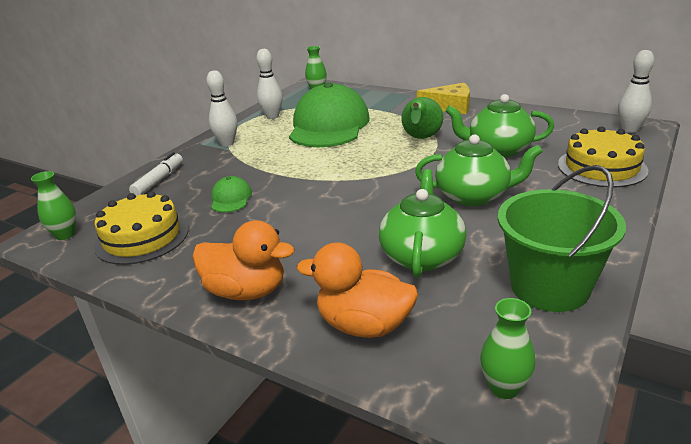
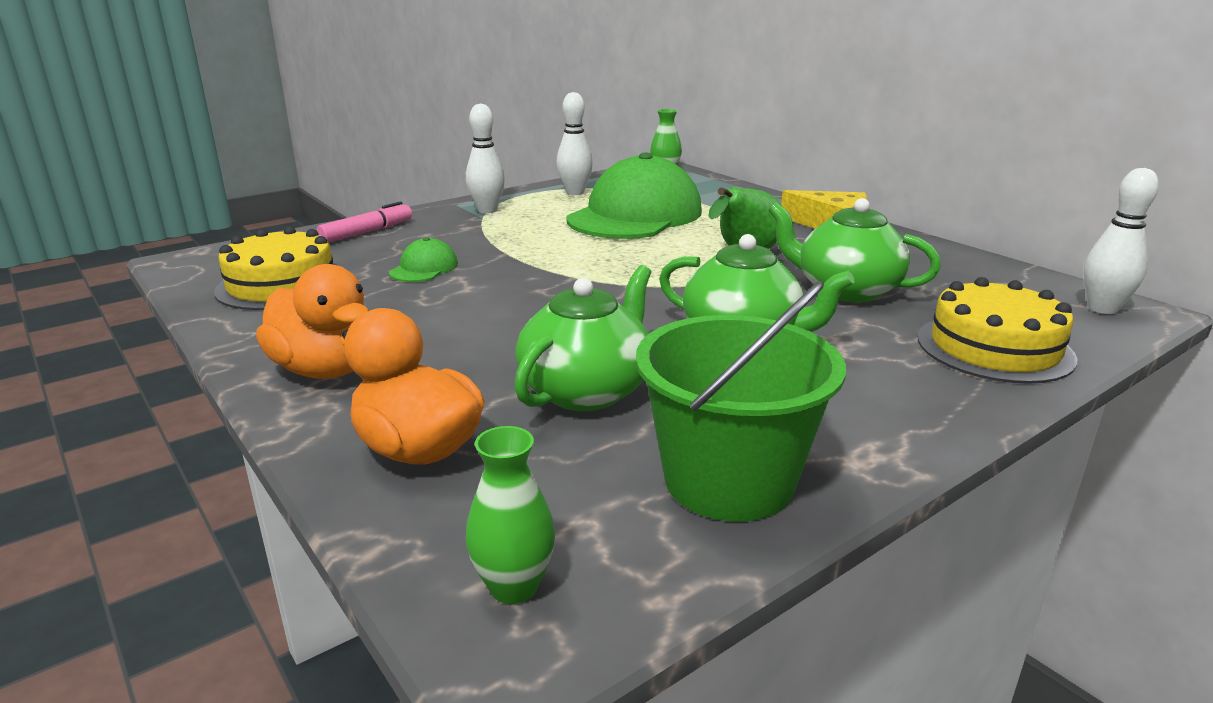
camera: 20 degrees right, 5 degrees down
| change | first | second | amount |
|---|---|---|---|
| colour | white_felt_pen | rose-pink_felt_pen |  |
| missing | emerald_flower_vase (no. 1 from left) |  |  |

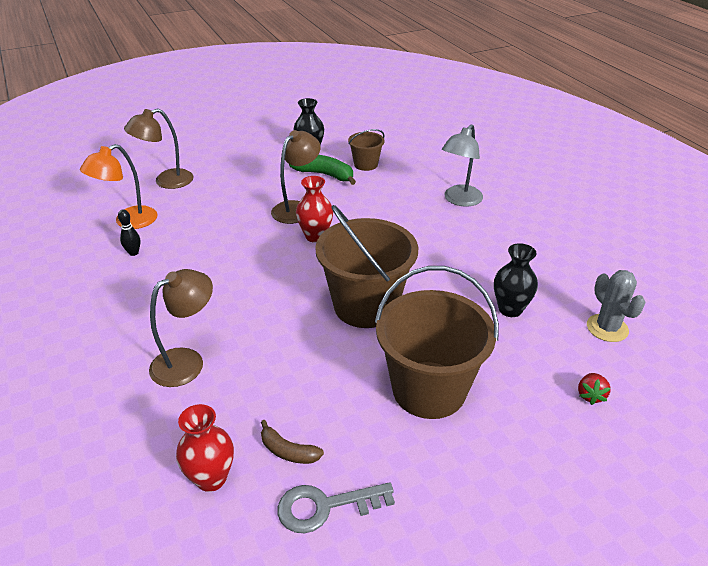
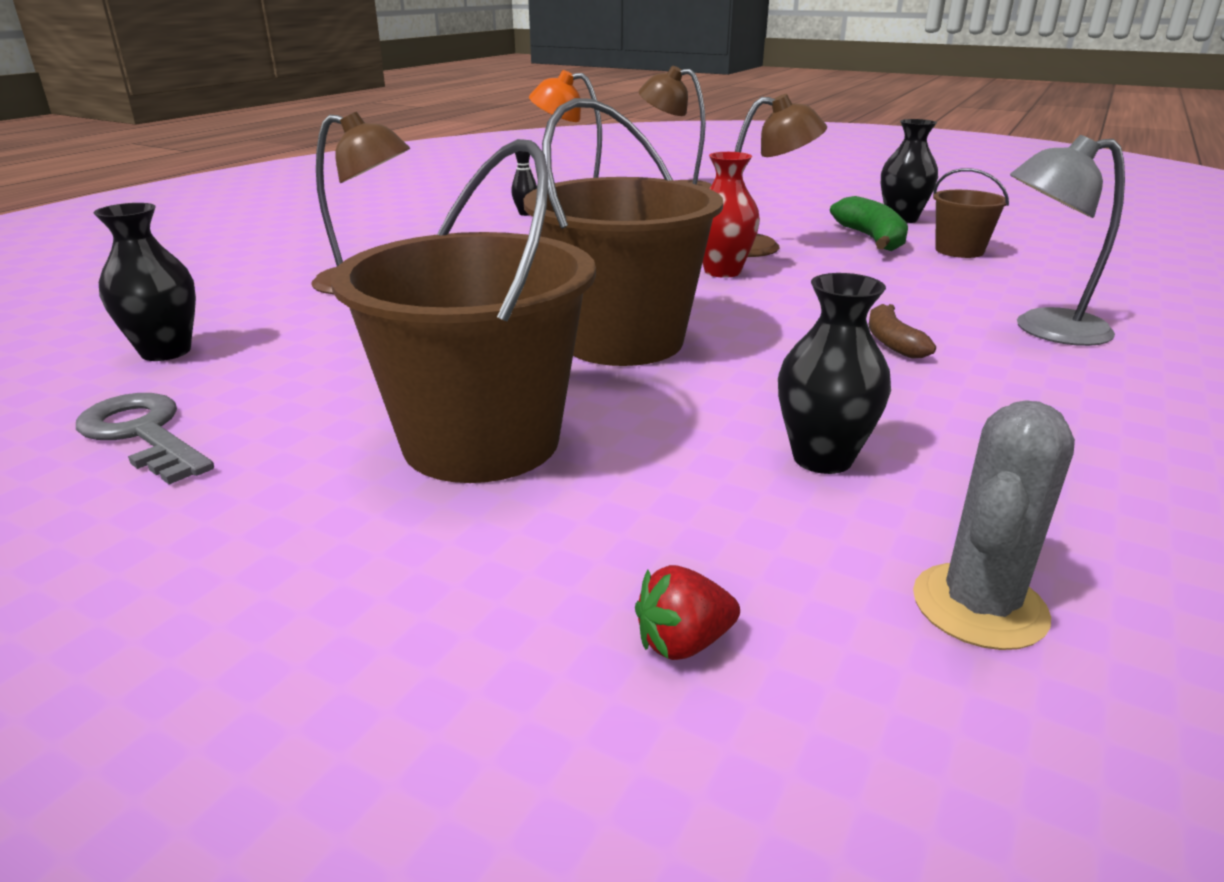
camera: 55 degrees right, 10 degrees down
| change | first | second | amount |
|---|---|---|---|
| colour | scarlet_flower_vase (no. 1 from left) | jet-black_flower_vase (no. 1 from left) |  |
| relocated | dark_brown_banana |  |  |

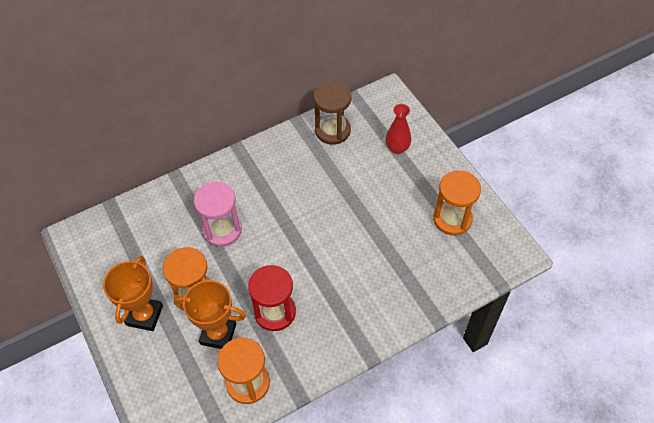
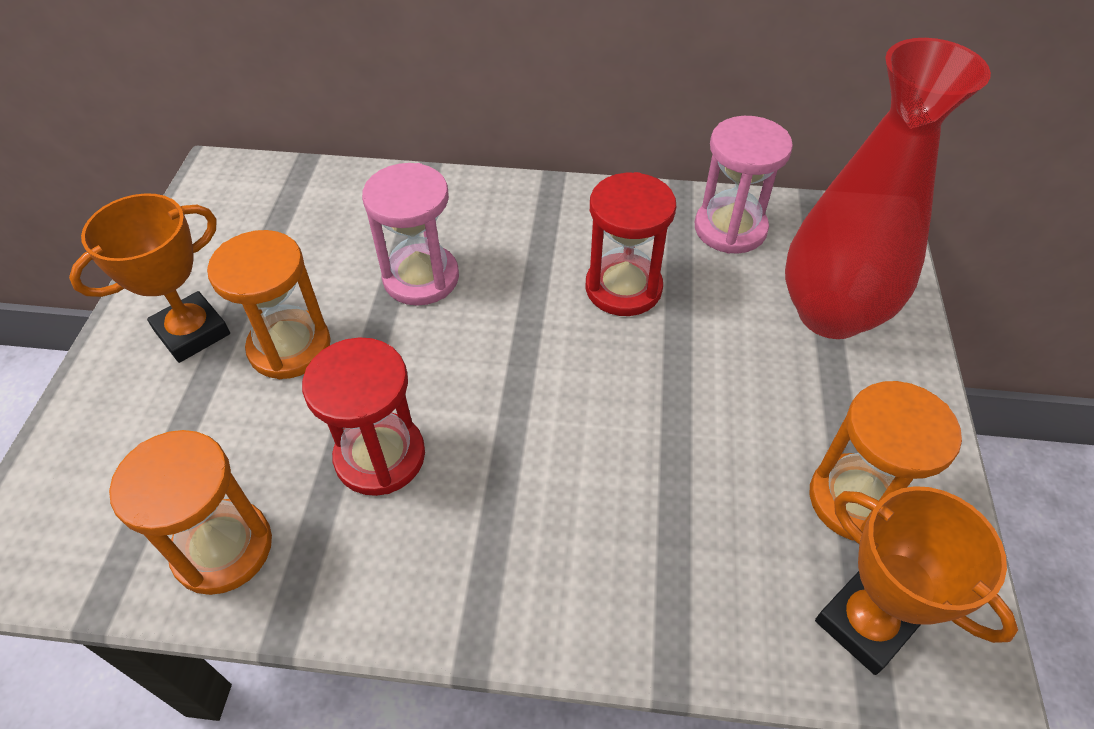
camera: 35 degrees right, 5 degrees down
| change | first | second | amount |
|---|---|---|---|
| appeared |  | scarlet_sandglass (no. 2 from left) |  |
| colour | dark_brown_sandglass | rose-pink_sandglass (no. 2 from left) |  |
| size | scarlet_flower_vase |  | x2.14 |
| relocated | orange_trophy (no. 2 from left) |  |  |

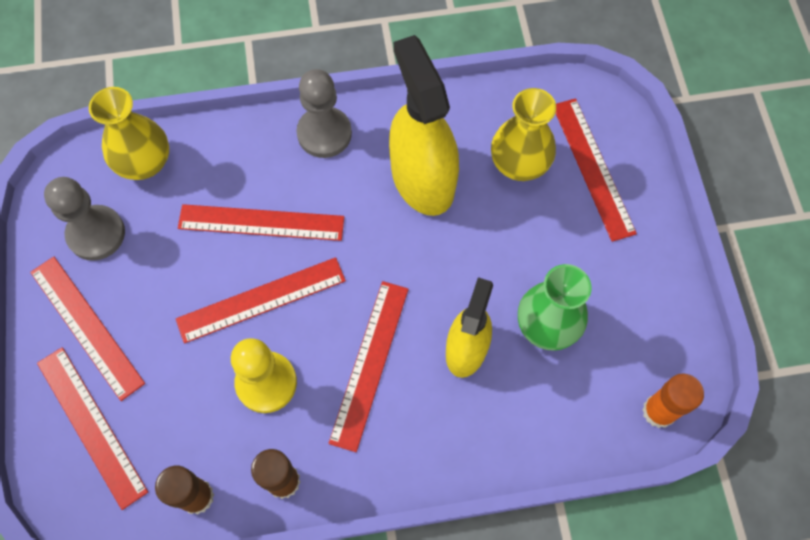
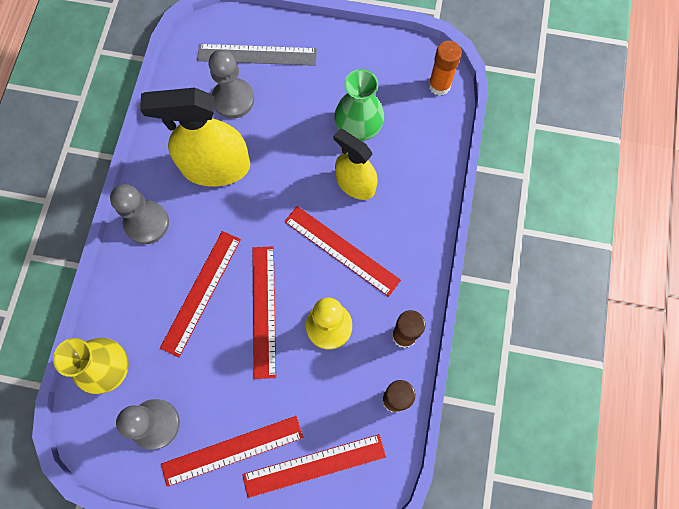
camera: 70 degrees left, 5 degrees up
| change | first | second | amount |
|---|---|---|---|
| colour | scarlet_ruler (no. 6 from left) | grey_ruler |  |
| exchanged | golden_flower_vase (no. 2 from left) | grey_game_pawn (no. 3 from left) |  |

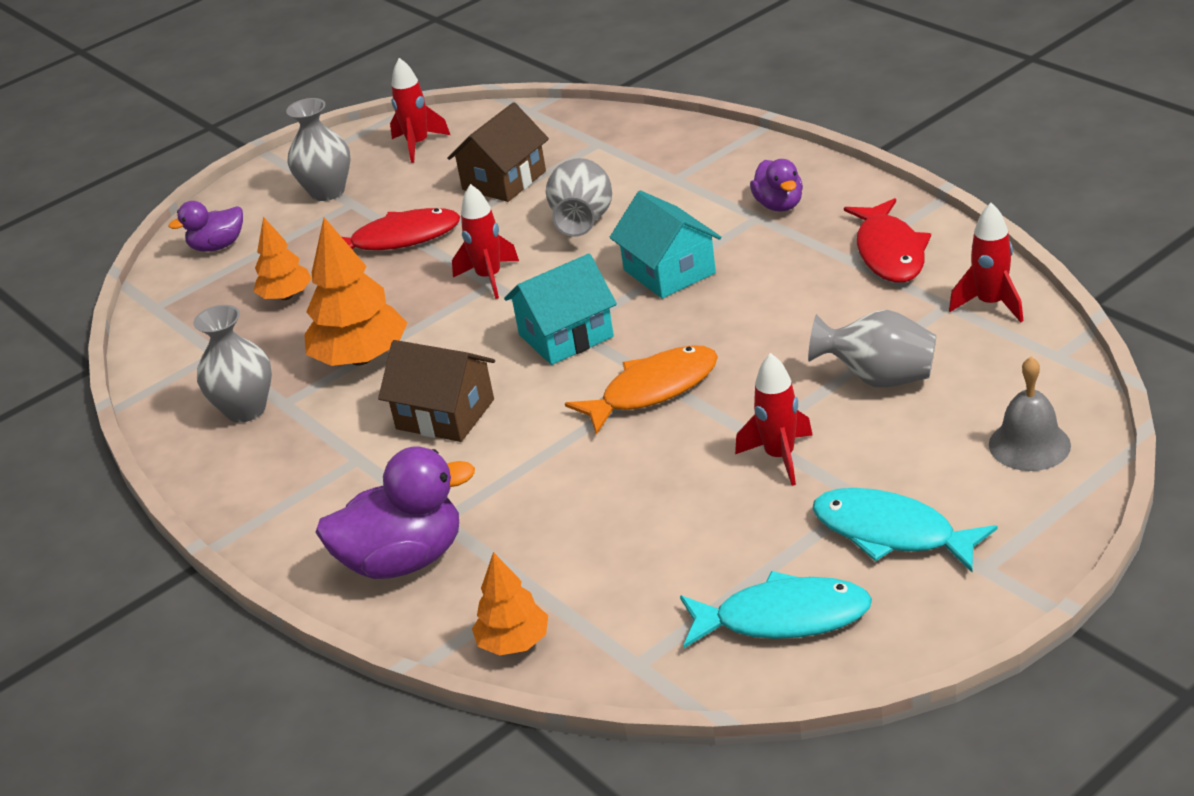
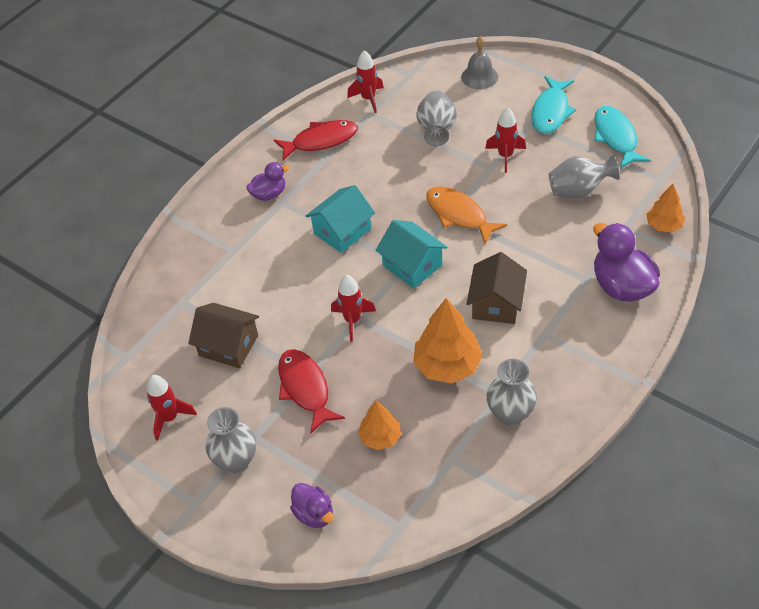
camera: 105 degrees left, 15 degrees up
| change | first | second | amount |
|---|---|---|---|
| relocated | grey_flower_vase (no. 3 from left in the first image) | grey_flower_vase (no. 4 from left) |  |

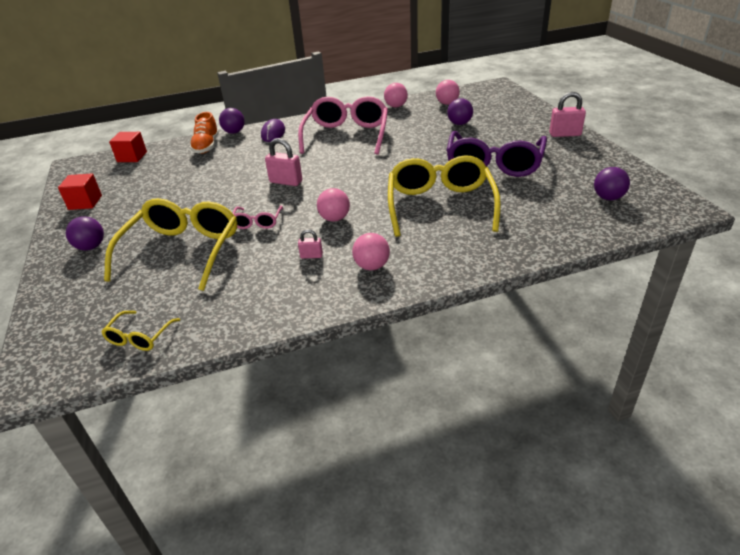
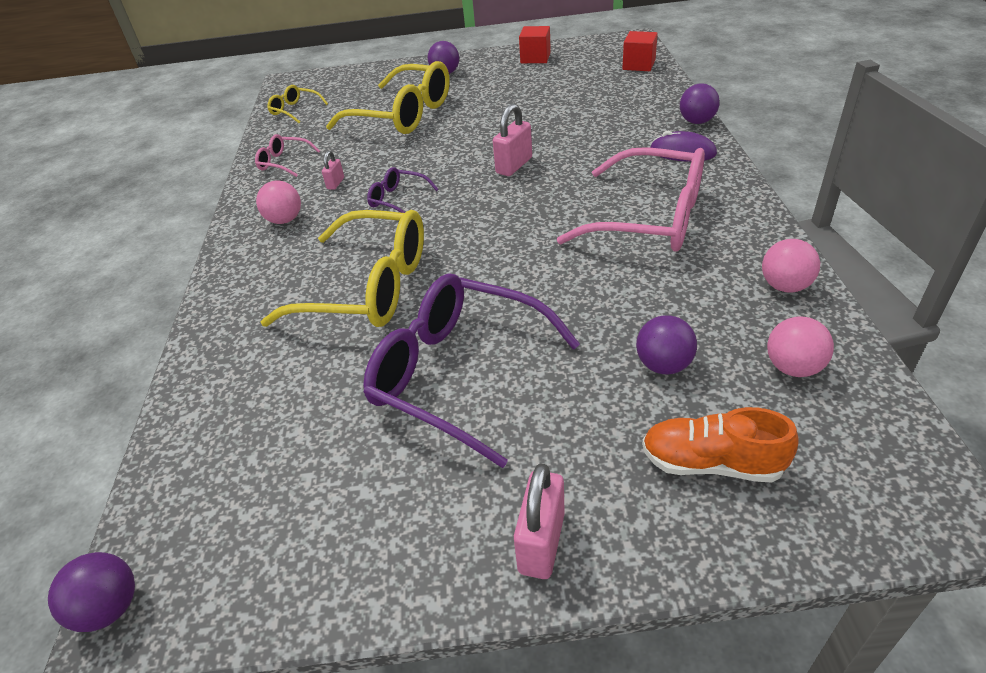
camera: 105 degrees right, 5 degrees up
| change | first | second | amount |
|---|---|---|---|
| relocated | purple_sphere (no. 4 from left in the first image) | purple_sphere (no. 1 from left) |  |
| relocated | rose-pink_spectacles (no. 1 from left) |  |  |
| exchanged | rose-pink_sphere (no. 1 from left) | purple_spectacles (no. 1 from left) |  |
| relocated | orange_shoe |  |  |

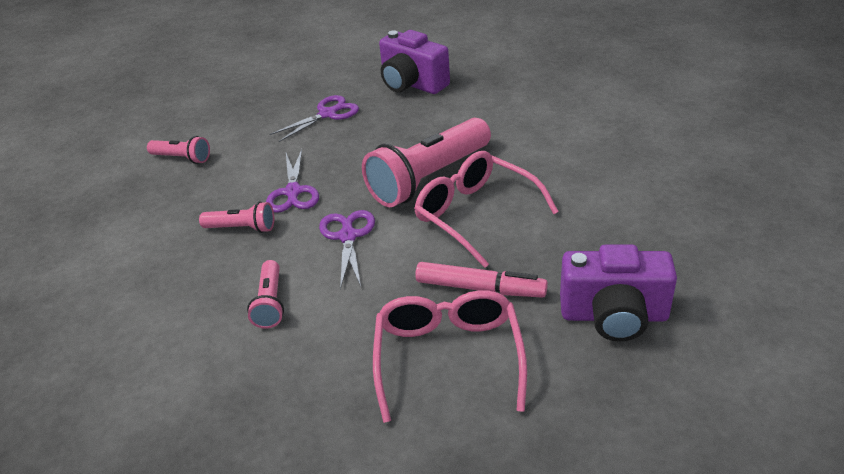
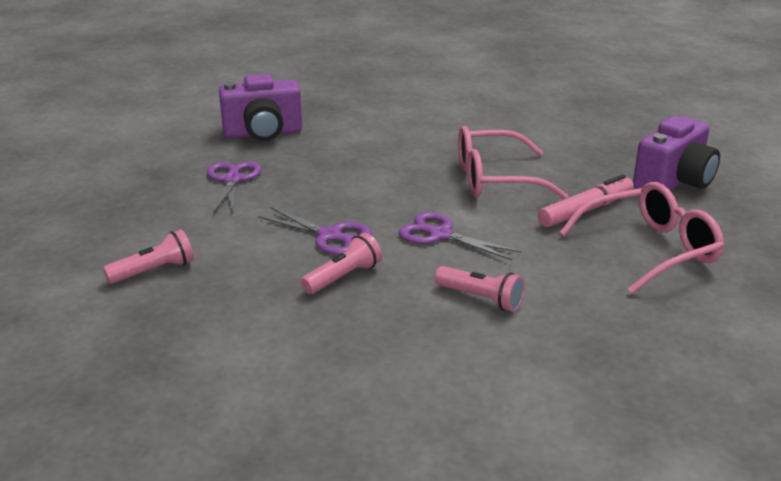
camera: 55 degrees left, 10 degrees down
| change | first | second | amount |
|---|---|---|---|
| spun | rose-pink_spectacles (no. 1 from left in the first image) | rose-pink_spectacles (no. 2 from left) | 120 degrees clockwise |
| missing | rose-pink_pocket_torch (no. 4 from left) |  |  |

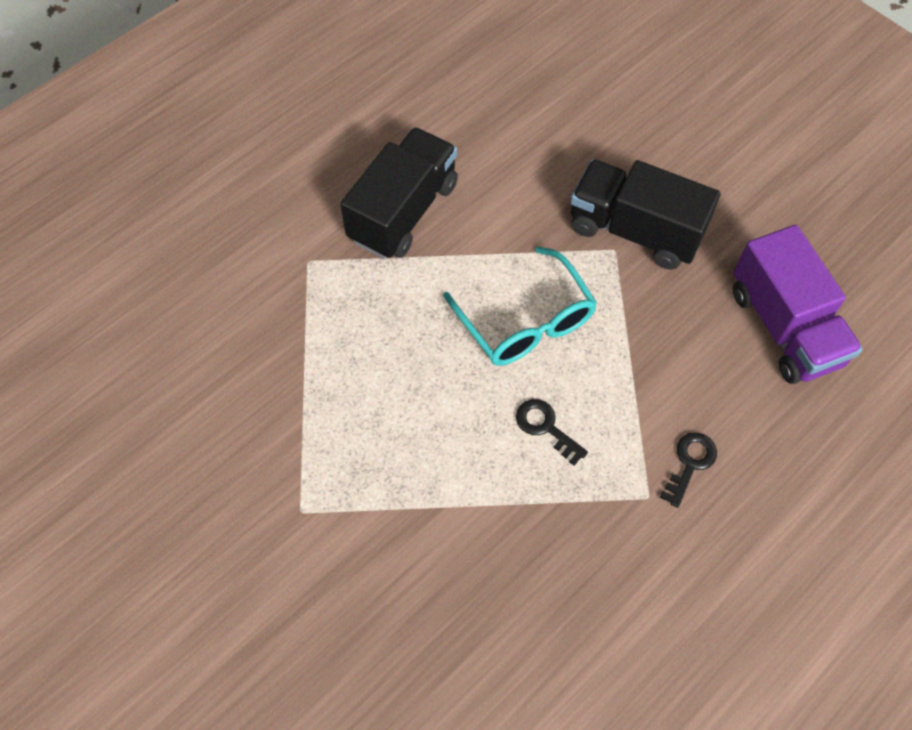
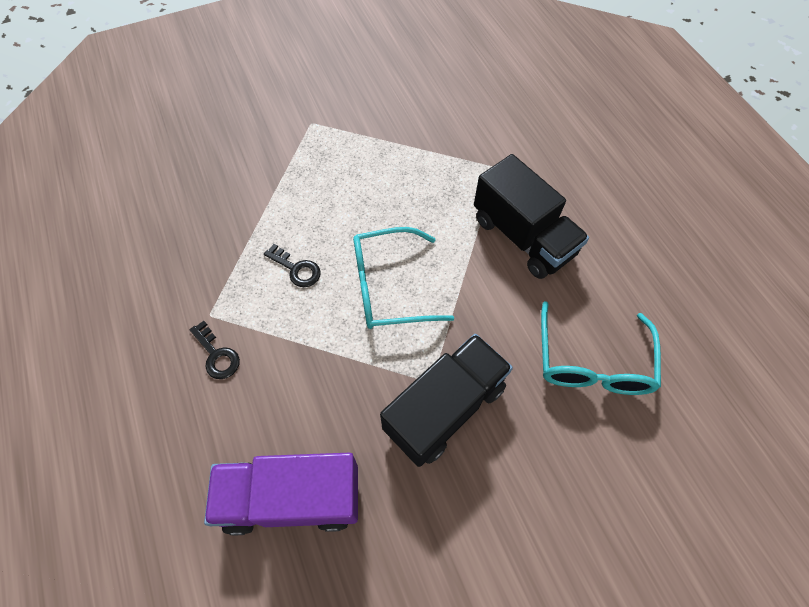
camera: 110 degrees right, 0 degrees up
| change | first | second | amount |
|---|---|---|---|
| spun | jet-black_door_key (no. 1 from left in the first image) | jet-black_door_key (no. 2 from left) | 60 degrees clockwise |
| appeared |  | teal_spectacles (no. 2 from left) |  |

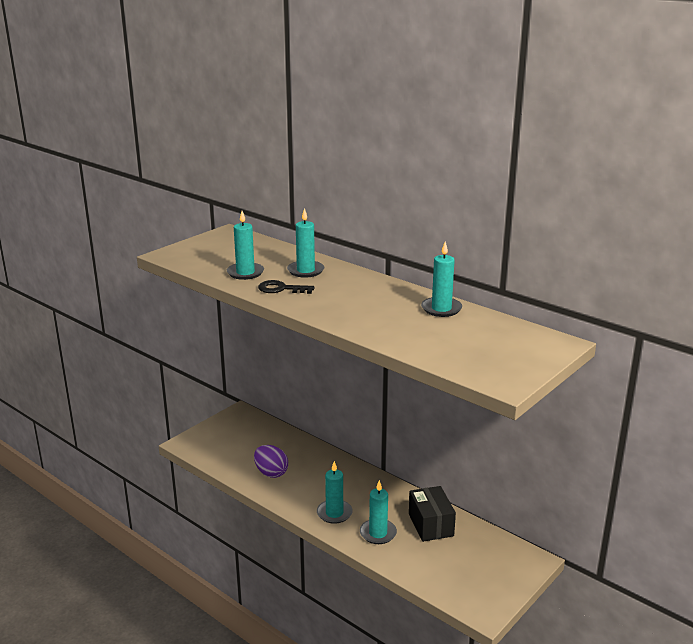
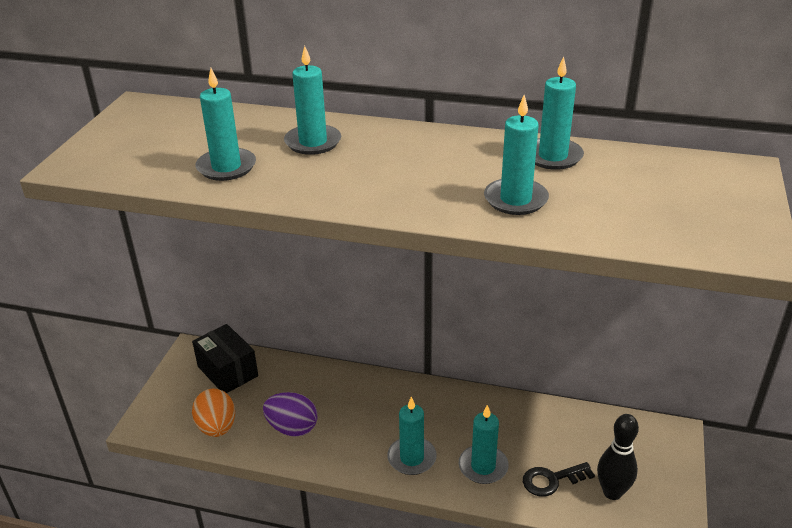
camera: 25 degrees left, 10 degrees up
| change | first | second | amount |
|---|---|---|---|
| relocated | jet-black_parcel |  |  |
| appeared |  | orange_egg |  |
| appeared |  | teal_wax_candle (no. 5 from left) |  |
| relocated | jet-black_door_key |  |  |
| appeared |  | jet-black_bowling_pin |  |

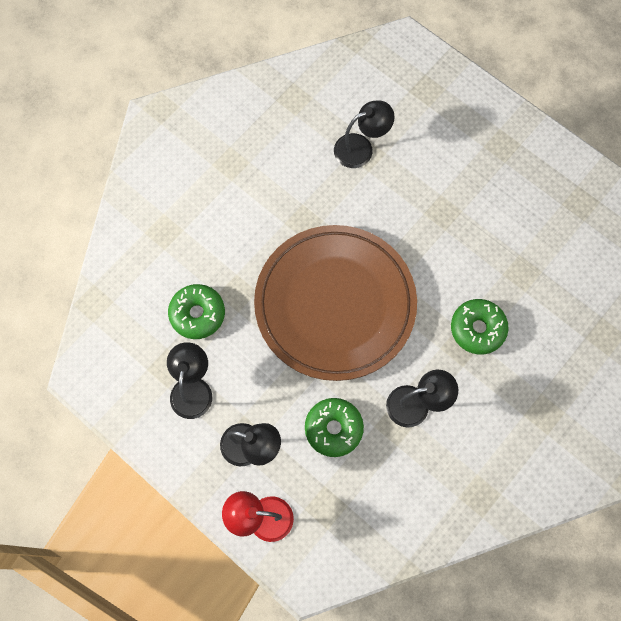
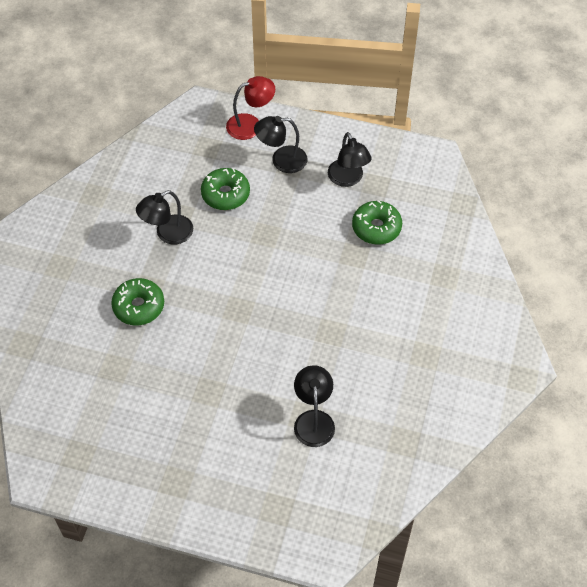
camera: 155 degrees right, 15 degrees down
| change | first | second | amount |
|---|---|---|---|
| spun | jet-black_lamp (no. 3 from left) |  | 135 degrees clockwise |
| missing | dark_brown_dinner_plate |  |  |

